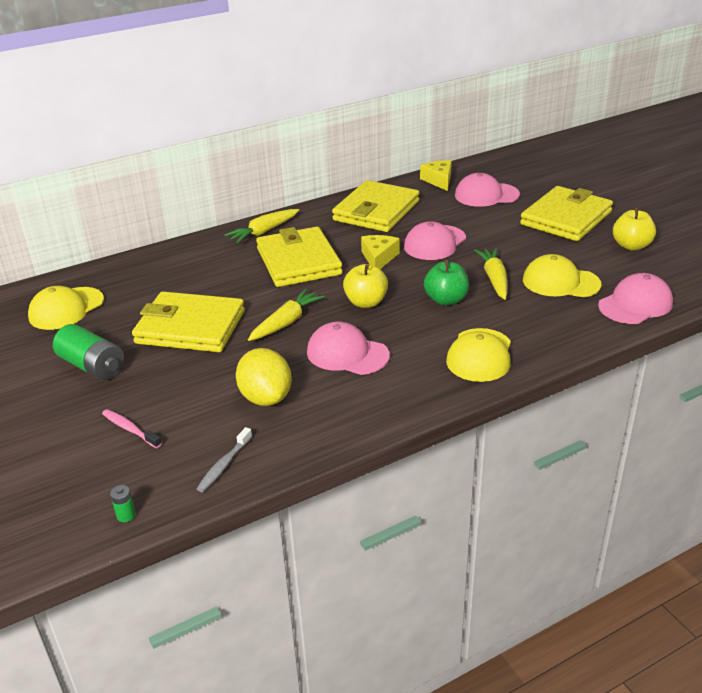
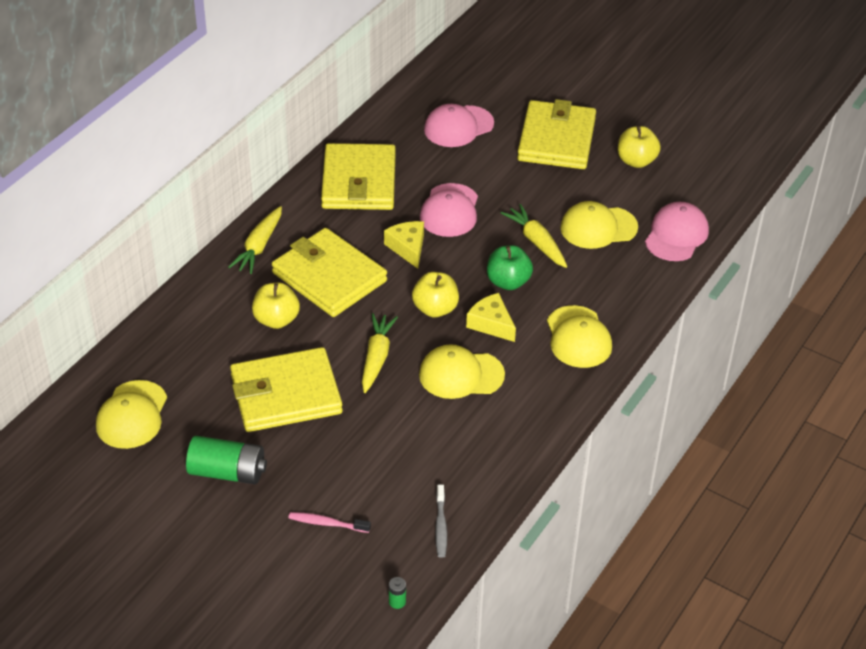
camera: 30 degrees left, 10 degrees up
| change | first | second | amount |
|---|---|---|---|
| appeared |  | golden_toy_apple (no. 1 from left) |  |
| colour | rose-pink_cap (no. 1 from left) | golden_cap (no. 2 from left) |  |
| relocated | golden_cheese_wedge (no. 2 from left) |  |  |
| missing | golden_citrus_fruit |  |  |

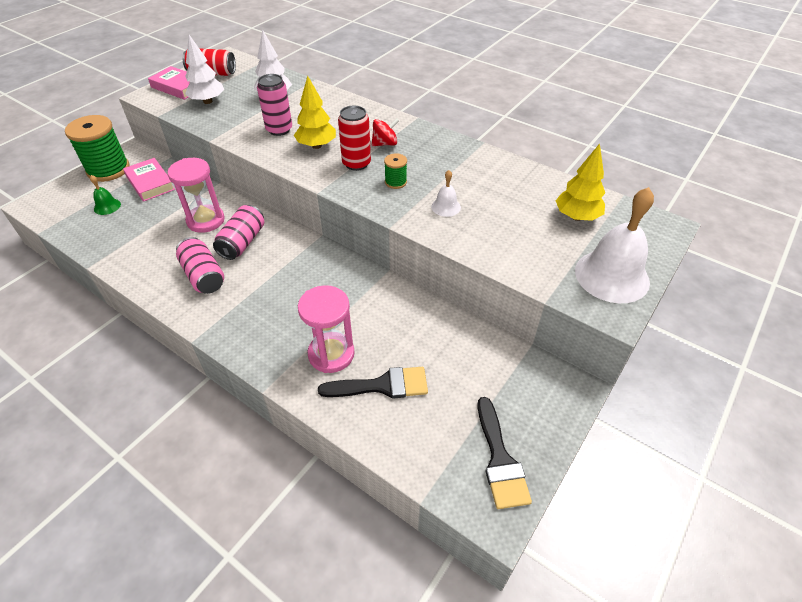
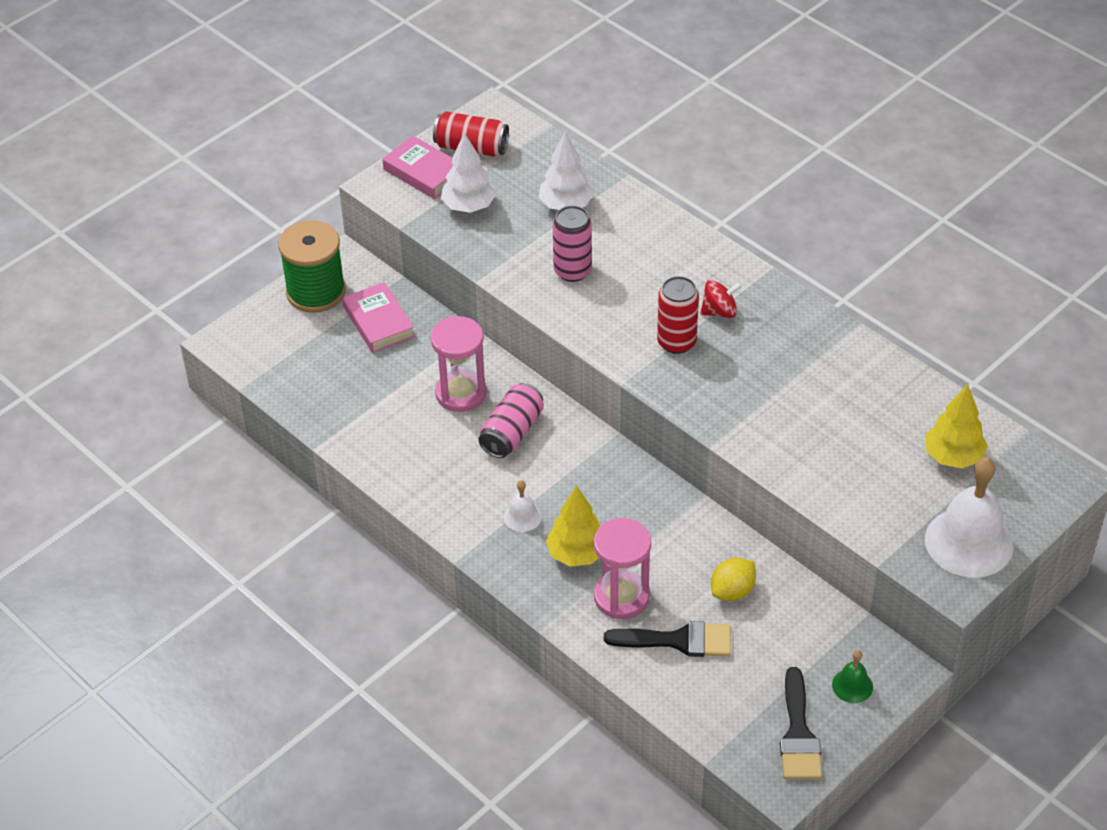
camera: 10 degrees right, 0 degrees up
| change | first | second | amount |
|---|---|---|---|
| relocated | white_school_bell (no. 1 from left) |  |  |
| relocated | golden_tree (no. 1 from left) |  |  |
| appeared |  | golden_citrus_fruit |  |
| relocated | emerald_school_bell |  |  |
| missing | rose-pink_tin (no. 1 from left) |  |  |
| missing | emerald_reel_of_thread (no. 2 from left) |  |  |

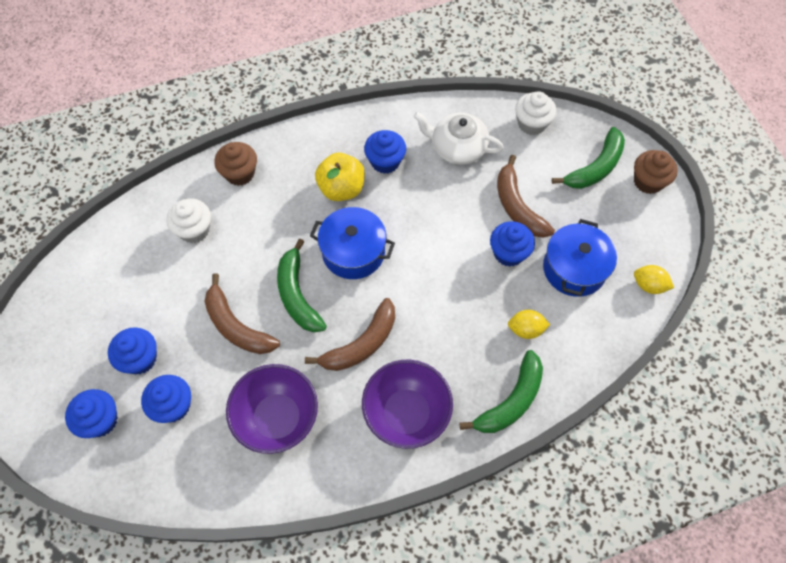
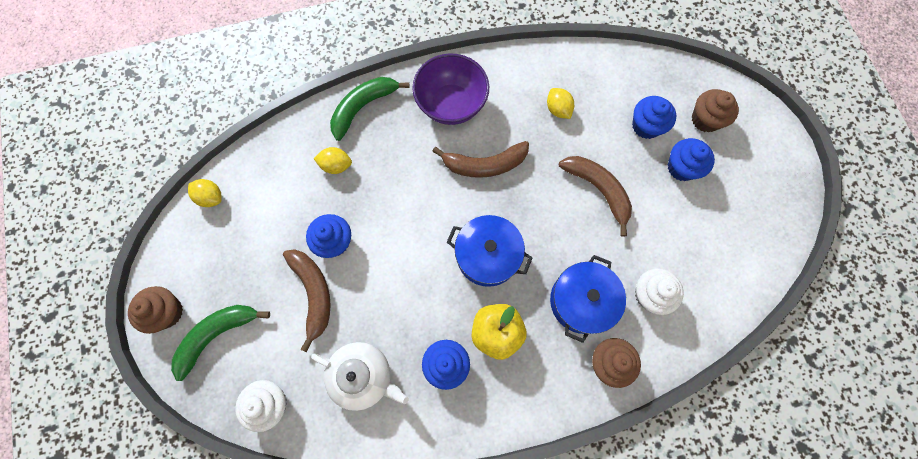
camera: 175 degrees left, 10 degrees up
| change | first | second | amount |
|---|---|---|---|
| spun | dark_brown_banana (no. 2 from left) |  | 150 degrees counterclockwise |
| exchanged | purple_bowl (no. 1 from left) | golden_citrus_fruit (no. 3 from left) |  |
| relocated | cobalt_stockpot (no. 2 from left) |  |  |
| colour | cobalt_cupcake (no. 1 from left) | dark_brown_cupcake (no. 3 from left) |  |
| missing | emerald_banana (no. 1 from left) |  |  |

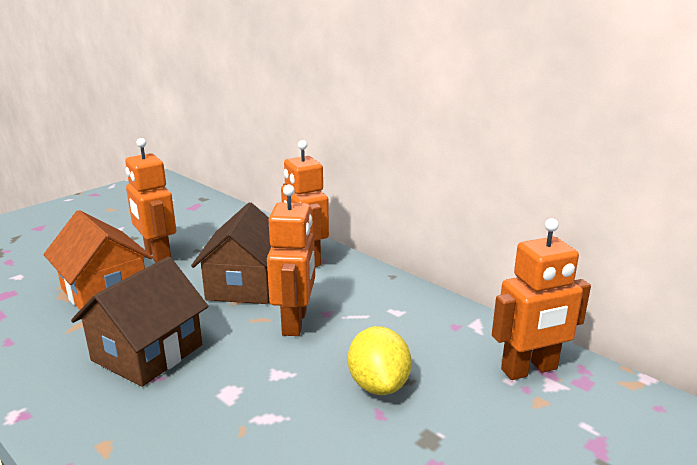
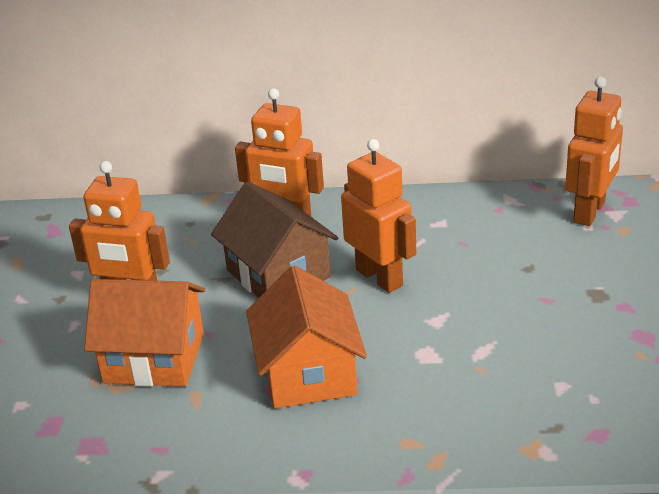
camera: 40 degrees left, 10 degrees up
| change | first | second | amount |
|---|---|---|---|
| colour | dark_brown_house (no. 1 from left) | orange_house (no. 2 from left) |  |
| missing | golden_citrus_fruit |  |  |

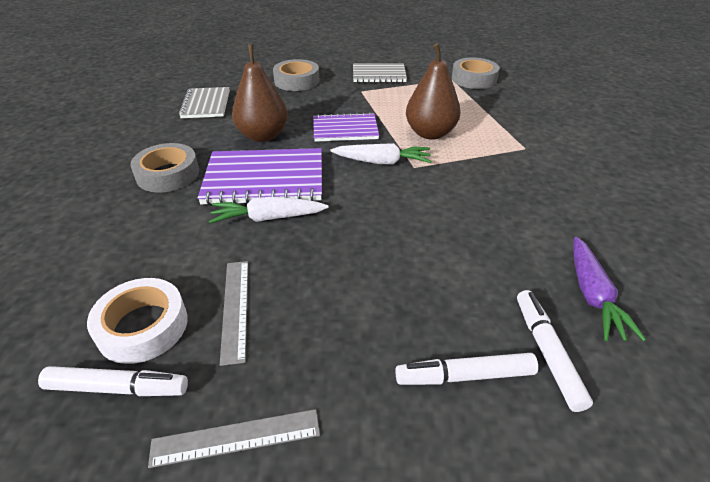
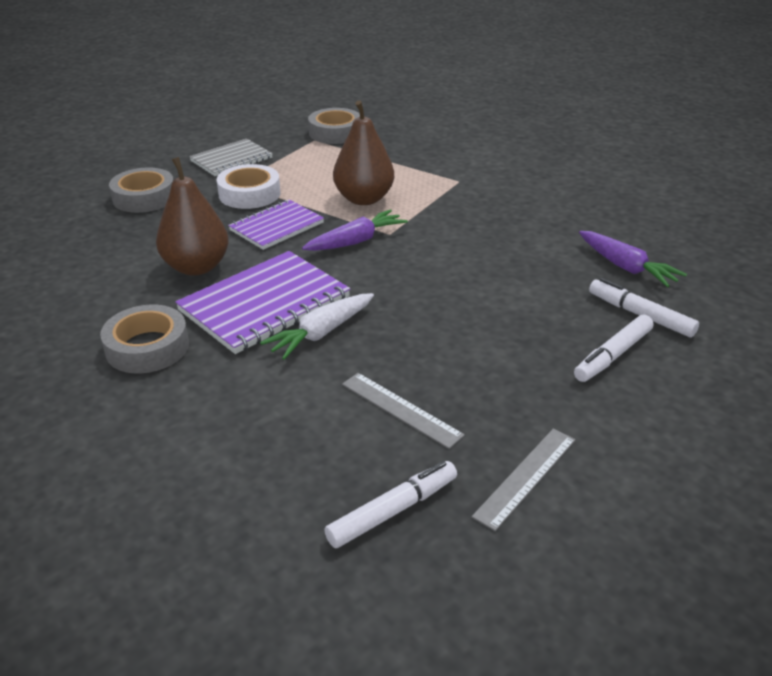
camera: 40 degrees left, 5 degrees down
| change | first | second | amount |
|---|---|---|---|
| relocated | white_sticky_tape |  |  |
| colour | white_toy_carrot (no. 2 from left) | purple_toy_carrot (no. 1 from left) |  |
| missing | grey_exercise_book (no. 1 from left) |  |  |

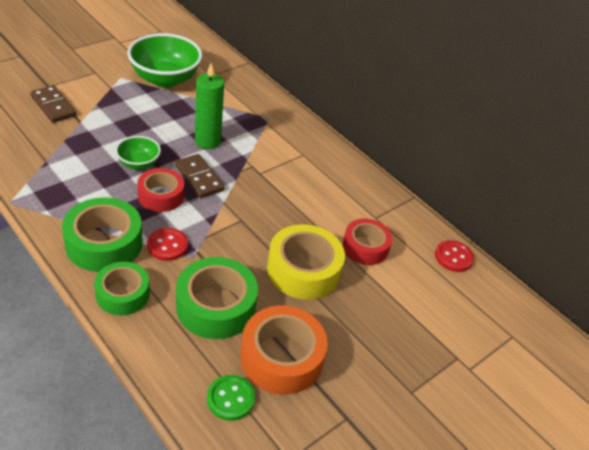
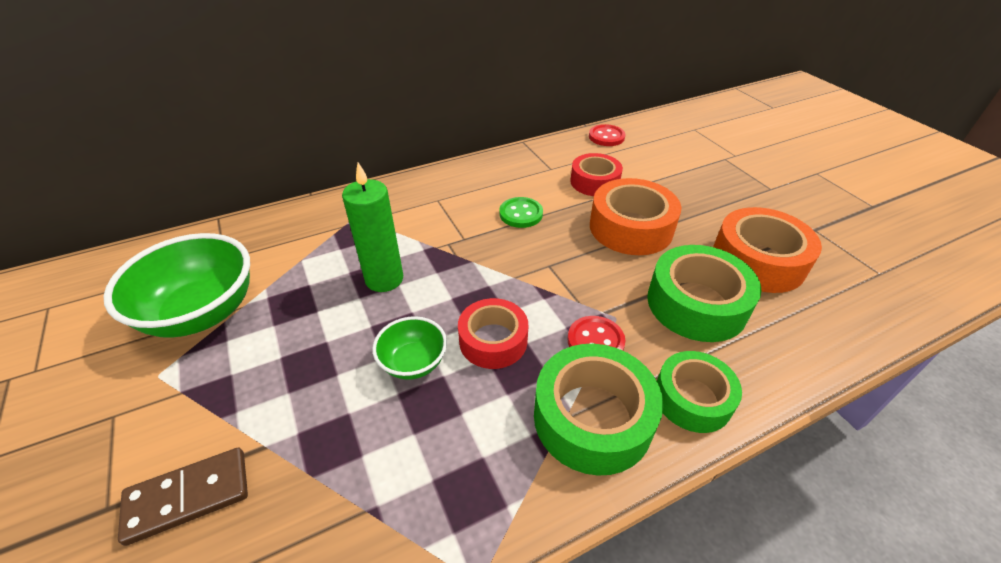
camera: 70 degrees left, 0 degrees up
| change | first | second | amount |
|---|---|---|---|
| relocated | emerald_sewing_button |  |  |
| colour | golden_sticky_tape | orange_sticky_tape (no. 1 from left) |  |
| missing | dark_brown_domino (no. 2 from left) |  |  |

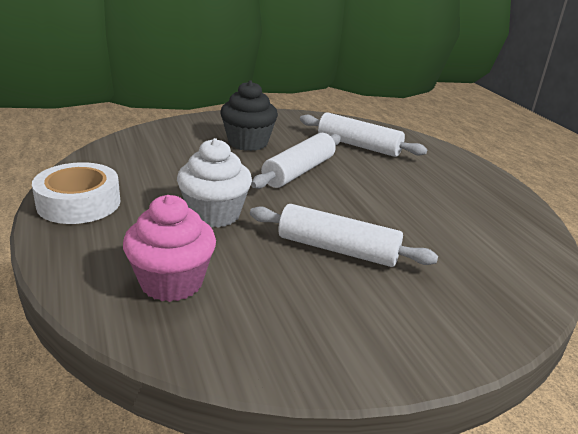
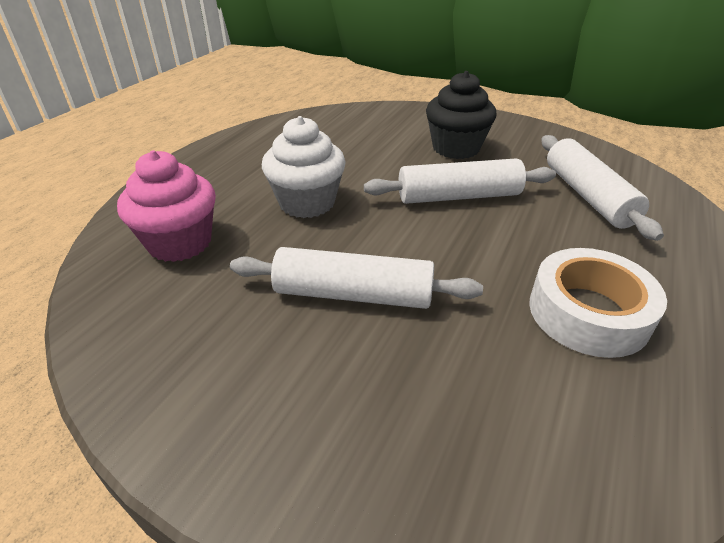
camera: 50 degrees right, 10 degrees up
| change | first | second | amount |
|---|---|---|---|
| spun | white_rolling_pin (no. 2 from left in the first image) | white_rolling_pin (no. 1 from left) | 60 degrees counterclockwise |
| relocated | white_sticky_tape |  |  |

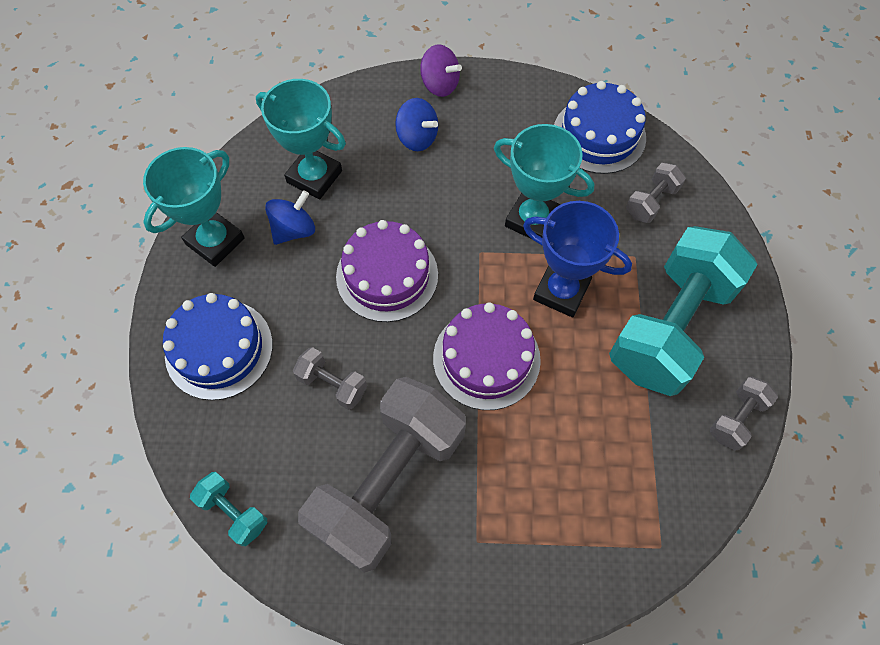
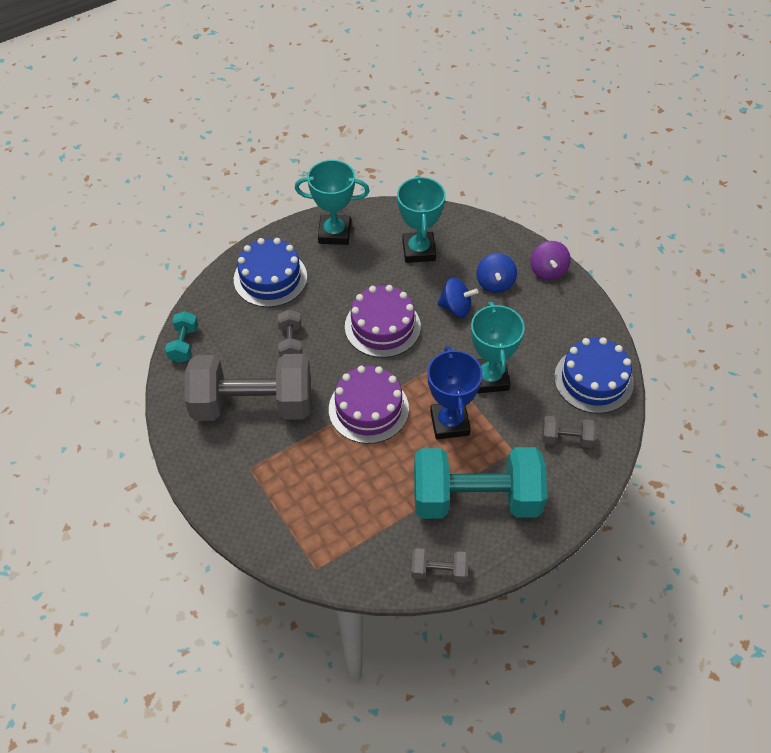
camera: 55 degrees right, 10 degrees down
| change | first | second | amount |
|---|---|---|---|
| relocated | cobalt_whirligig (no. 1 from left) |  |  |

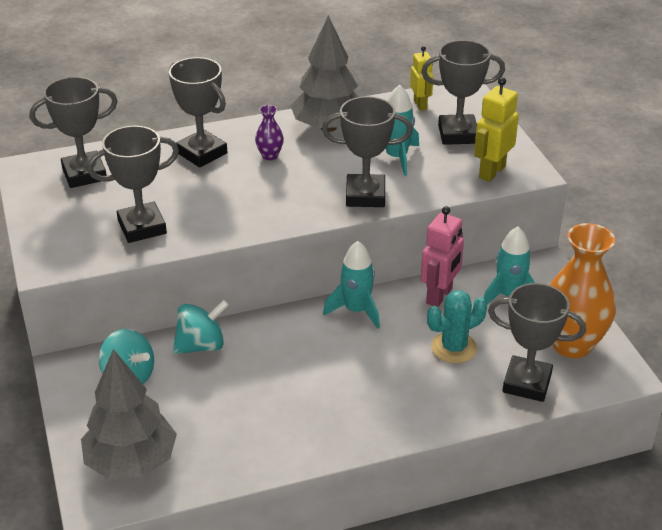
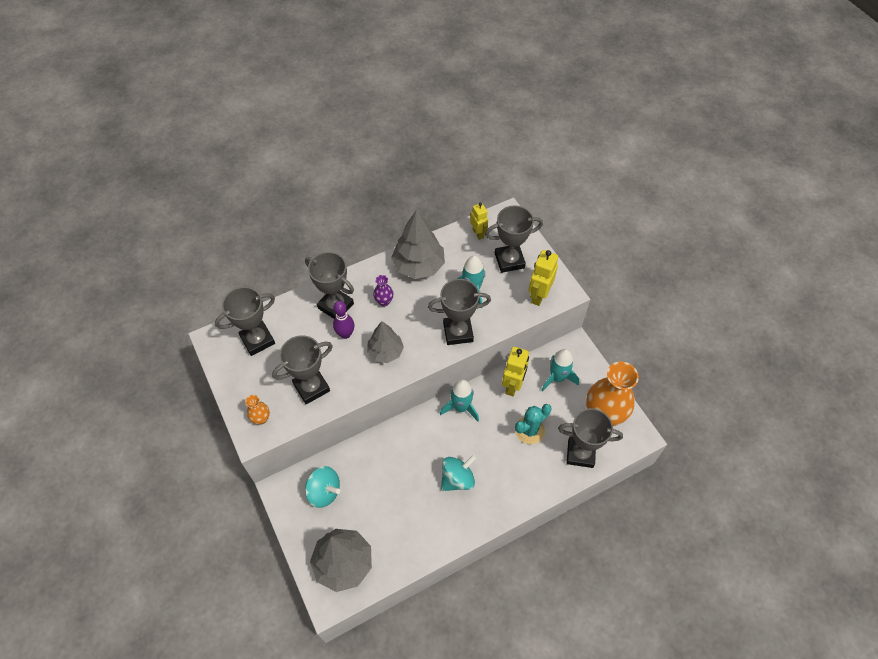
camera: 10 degrees left, 20 degrees up
| change | first | second | amount |
|---|---|---|---|
| appeared |  | orange_flower_vase (no. 1 from left) |  |
| appeared |  | purple_bowling_pin |  |
| appeared |  | grey_tree (no. 2 from left) |  |
| relocated | teal_whirligig (no. 2 from left) |  |  |
| colour | rose-pink_robot_figure | golden_robot_figure (no. 2 from left) |  |

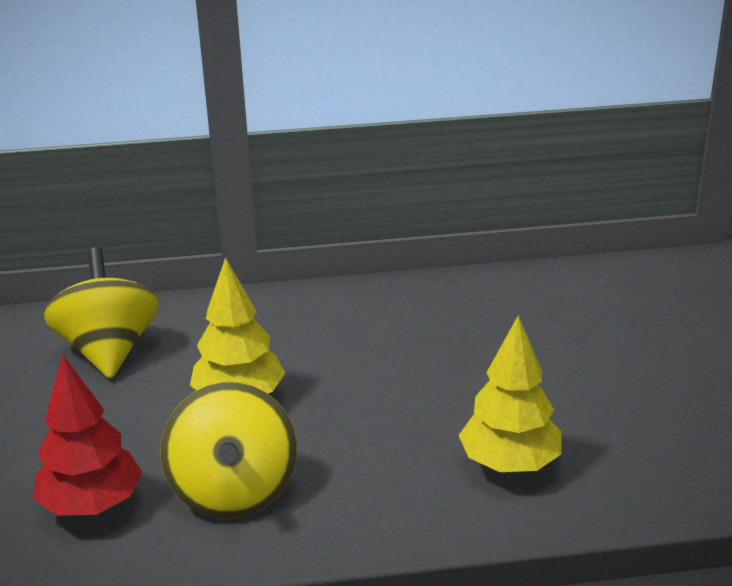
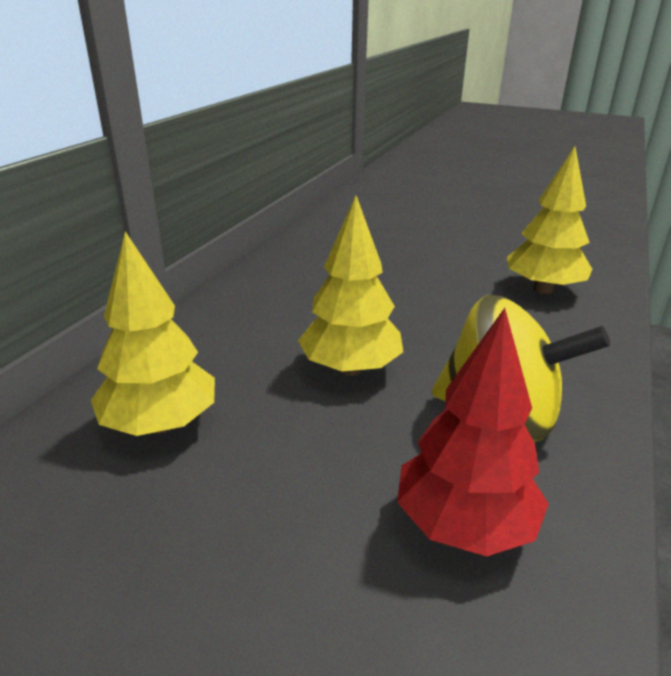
camera: 60 degrees left, 0 degrees up
| change | first | second | amount |
|---|---|---|---|
| exchanged | golden_whirligig (no. 1 from left) | golden_tree (no. 1 from left) |  |

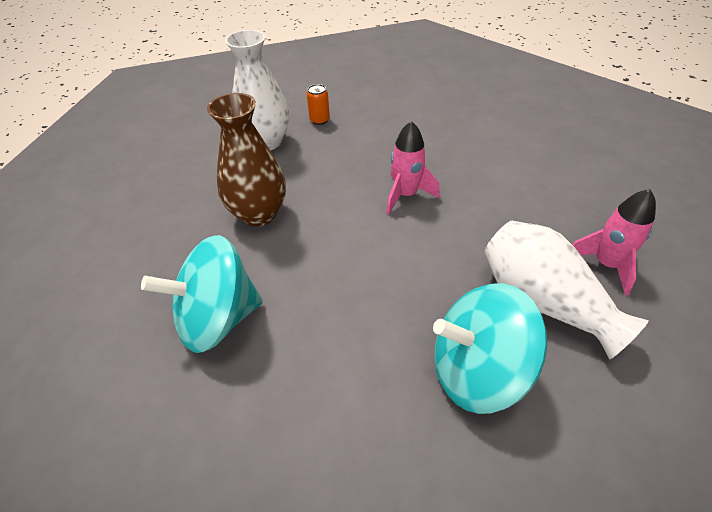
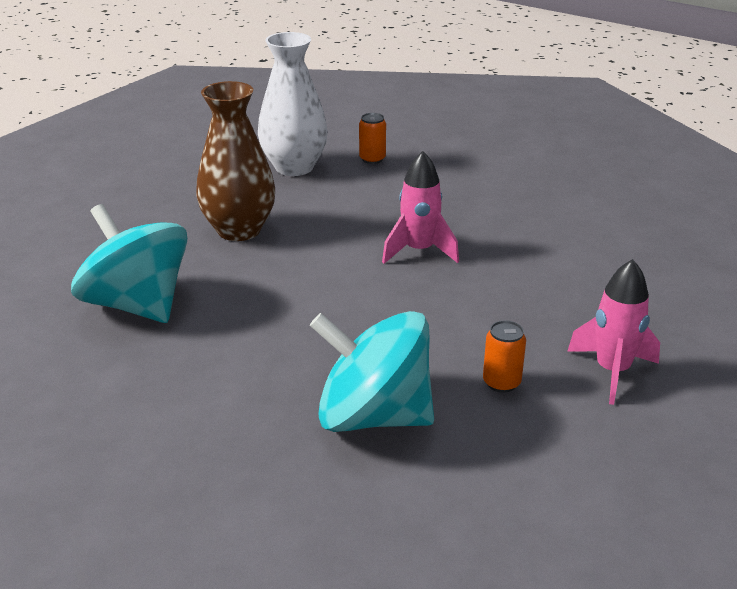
camera: 20 degrees right, 15 degrees down
| change | first | second | amount |
|---|---|---|---|
| spun | teal_whirligig (no. 1 from left) |  | 45 degrees clockwise |
| exchanged | white_flower_vase (no. 2 from left) | orange_tin (no. 2 from left) |  |

